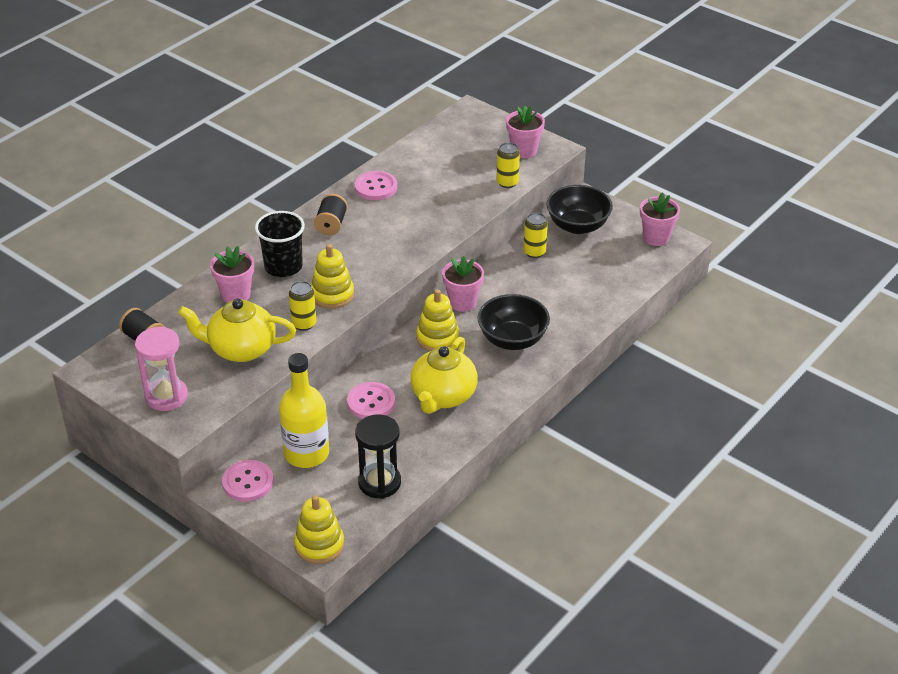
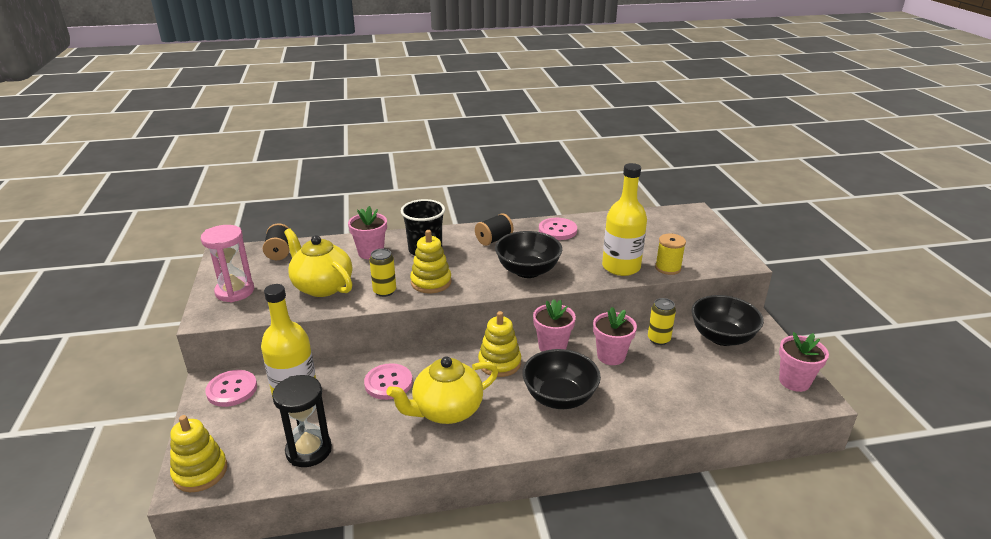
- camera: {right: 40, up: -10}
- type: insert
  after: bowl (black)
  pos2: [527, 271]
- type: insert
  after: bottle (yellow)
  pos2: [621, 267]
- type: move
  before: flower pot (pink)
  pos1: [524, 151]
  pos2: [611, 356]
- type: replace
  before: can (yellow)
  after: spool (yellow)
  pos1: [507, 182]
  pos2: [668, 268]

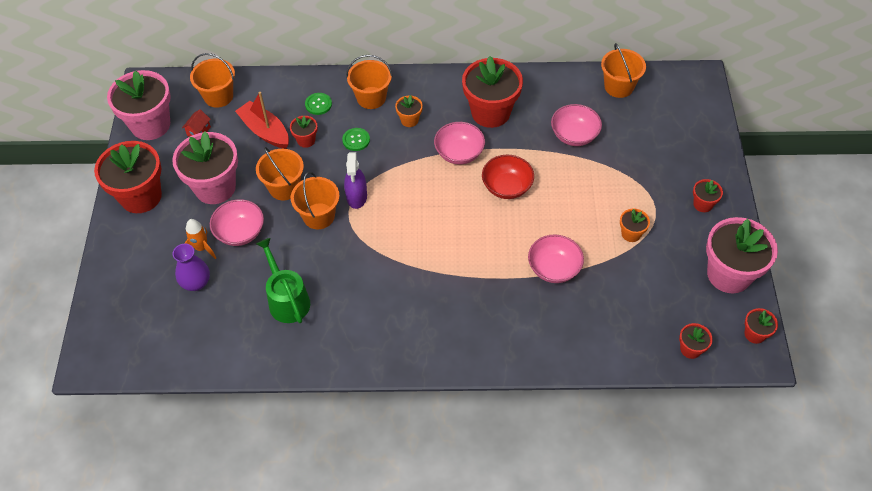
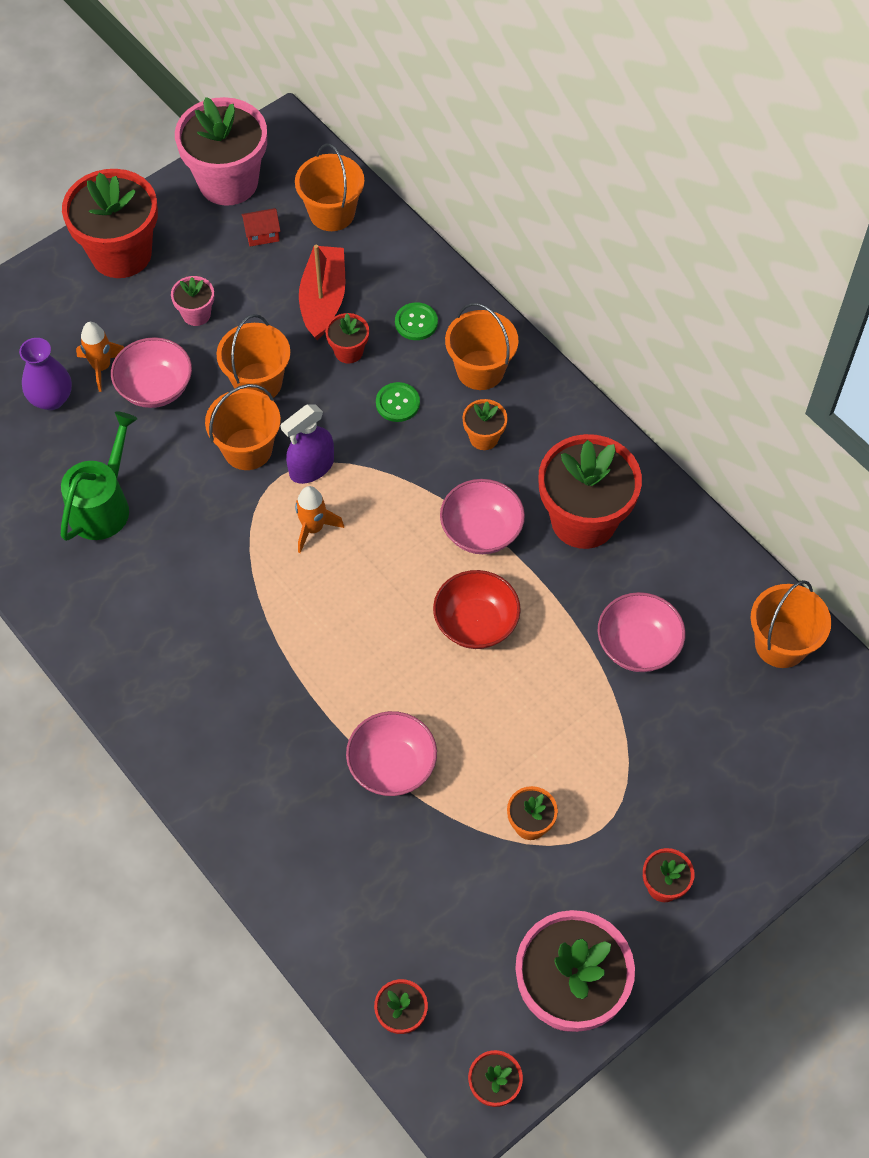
- camera: {right: 50, up: 5}
- type: insert
  after: rocket (orange)
  pos2: [313, 528]
- type: resize
  before: flower pot (pink)
  pos1: [215, 187]
  pos2: [196, 314]
  scale: 0.46

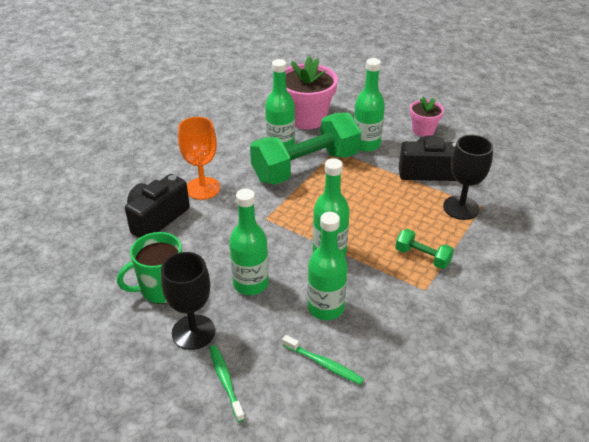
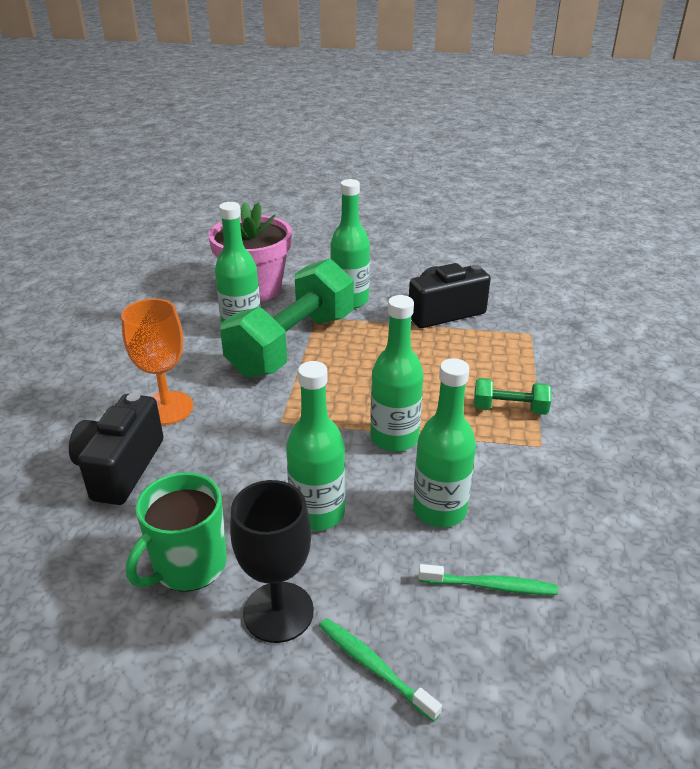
- camera: {right: -25, up: -5}
- type: delete
  before: flower pot (pink)
  pos1: [423, 130]
- type: delete
  before: goblet (black)
  pos1: [461, 208]

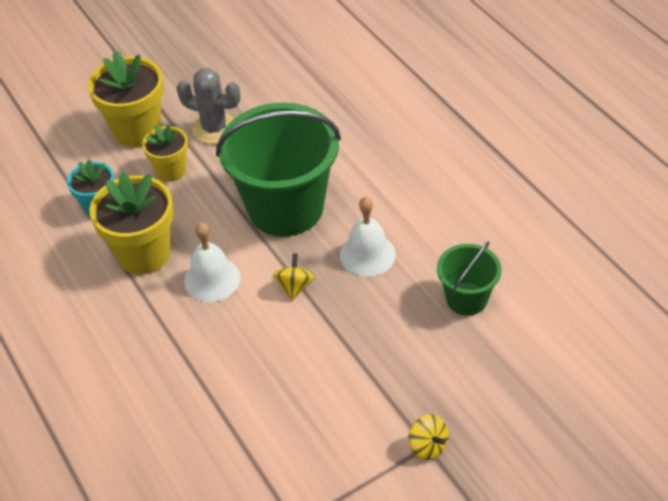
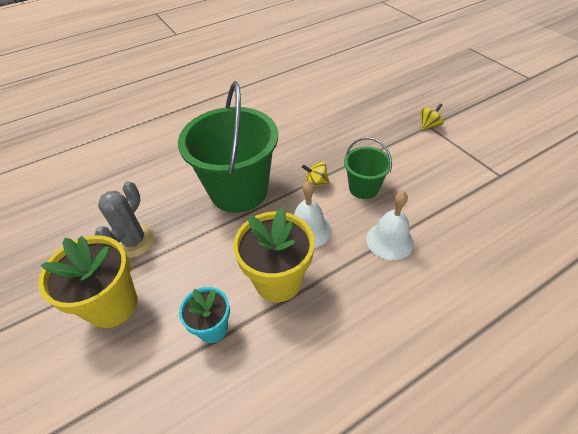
- camera: {right: -90, up: 0}
- type: delete
  before: flower pot (yellow)
  pos1: [171, 171]
- type: move
  before: bell (white)
  pos1: [367, 254]
  pos2: [389, 240]
- type: move
  before: bucket (green)
  pos1: [466, 299]
  pos2: [363, 188]

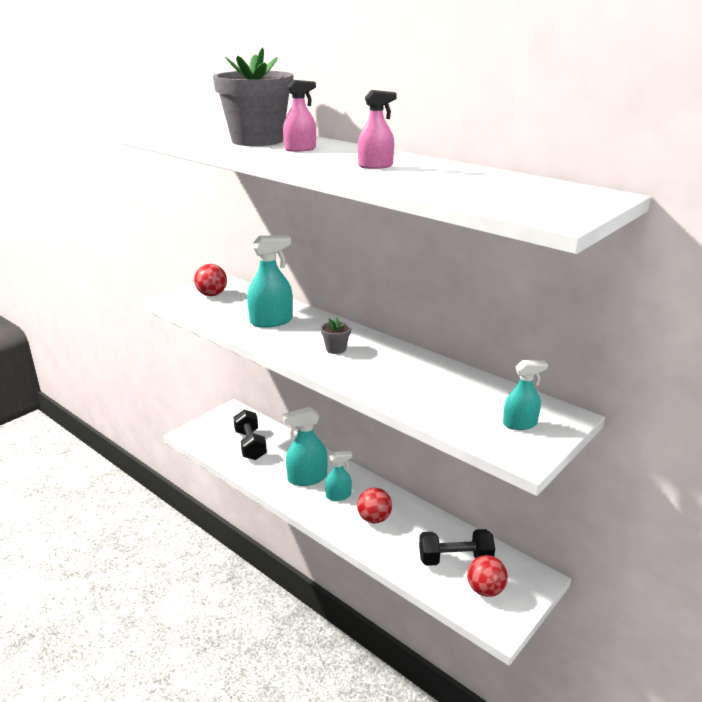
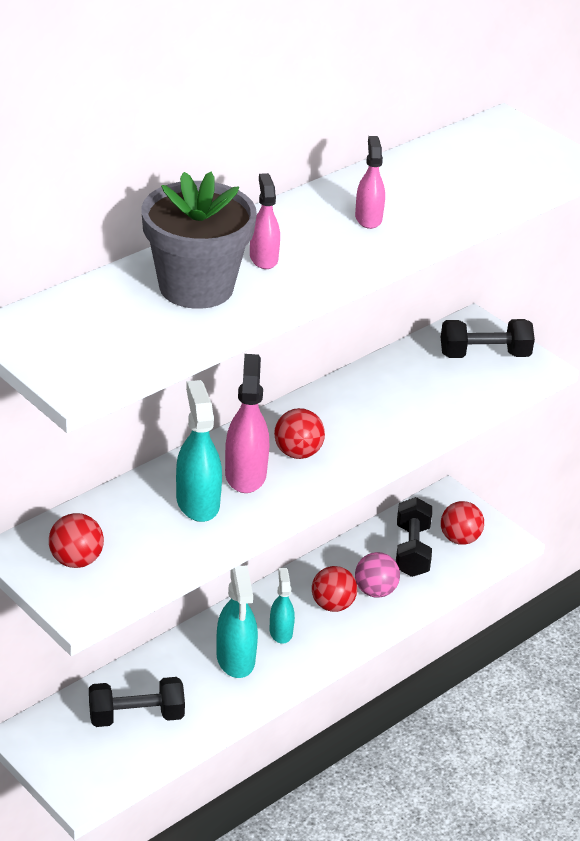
- camera: {right: -85, up: 10}
- type: insert
  after: spray bottle (pink)
  pos2: [245, 474]
- type: insert
  after: ball (pink)
  pos2: [375, 591]
- type: replace
  before: flower pot (grey)
  after: ball (red)
  pos1: [336, 349]
  pos2: [298, 453]
- type: replace
  before: spray bottle (turquoise)
  after: dumbbell (black)
  pos1: [520, 424]
  pos2: [484, 355]

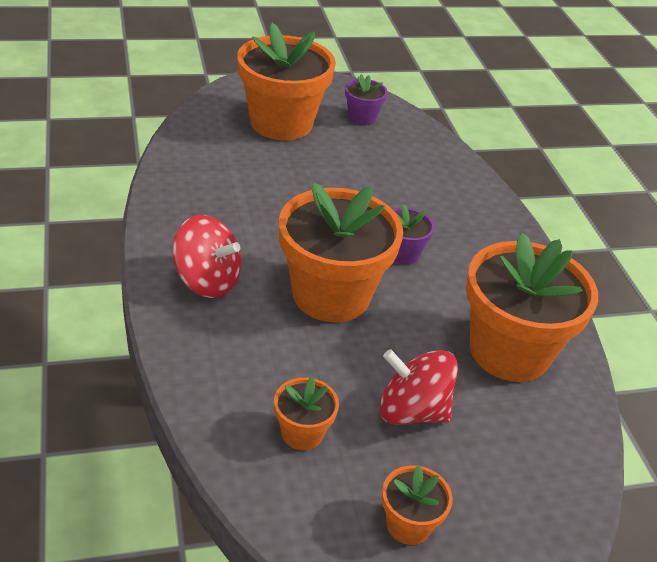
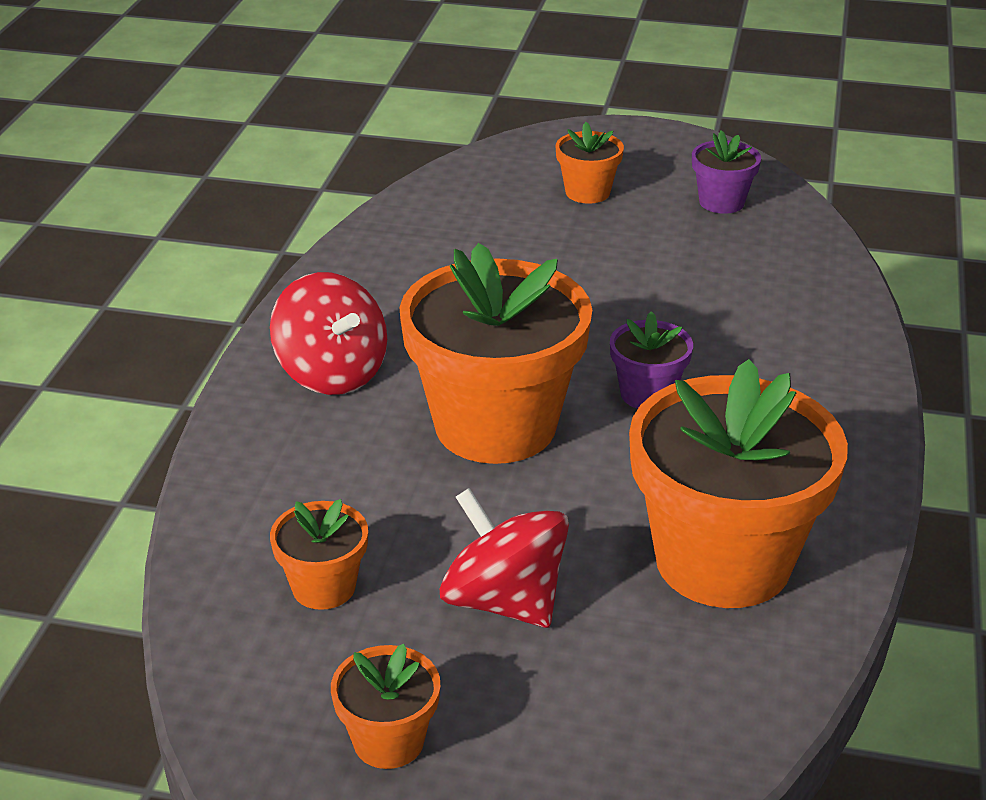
- camera: {right: 30, up: -5}
- type: resize
  before: flower pot (orange)
  pos1: [281, 123]
  pos2: [587, 192]
  scale: 0.46

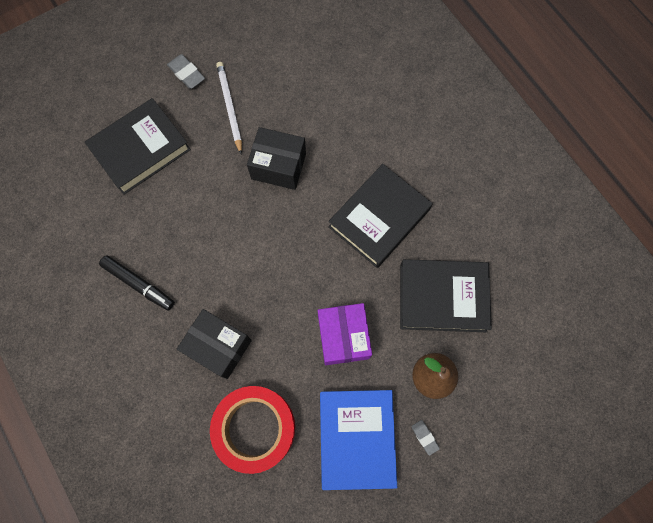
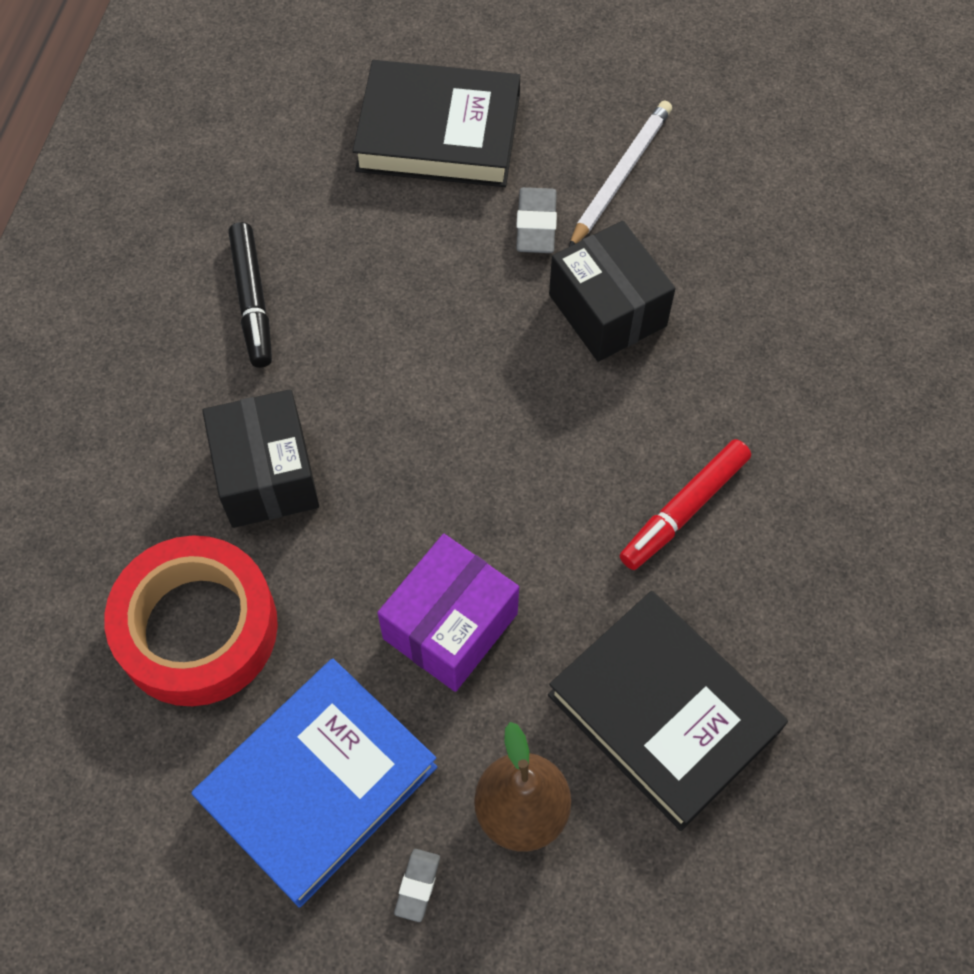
- camera: {right: 45, up: -10}
- type: move
  before: eraser (grey)
  pos1: [186, 74]
  pos2: [536, 225]
- type: replace
  before: book (black)
  after: marker (red)
  pos1: [379, 218]
  pos2: [684, 509]

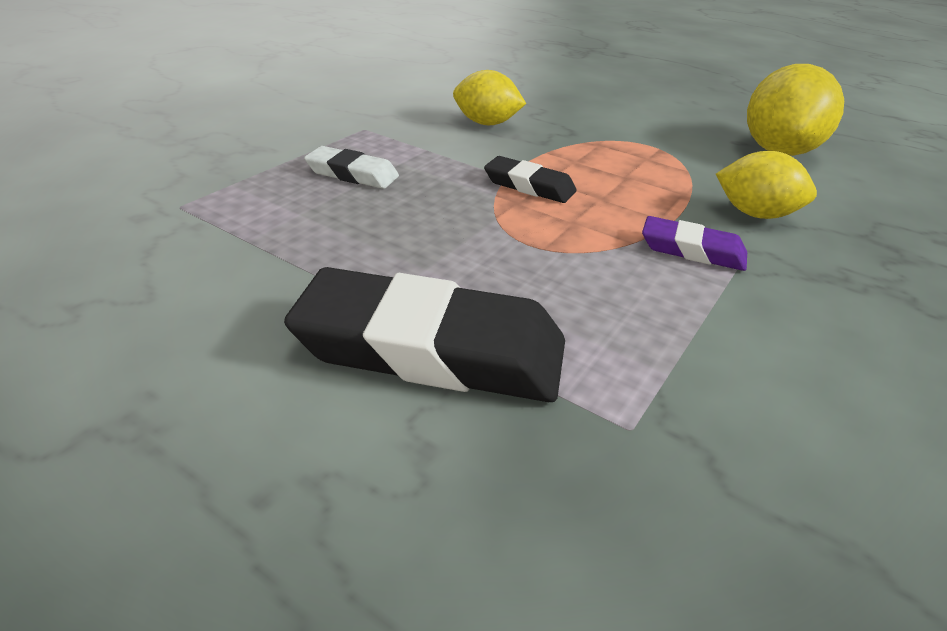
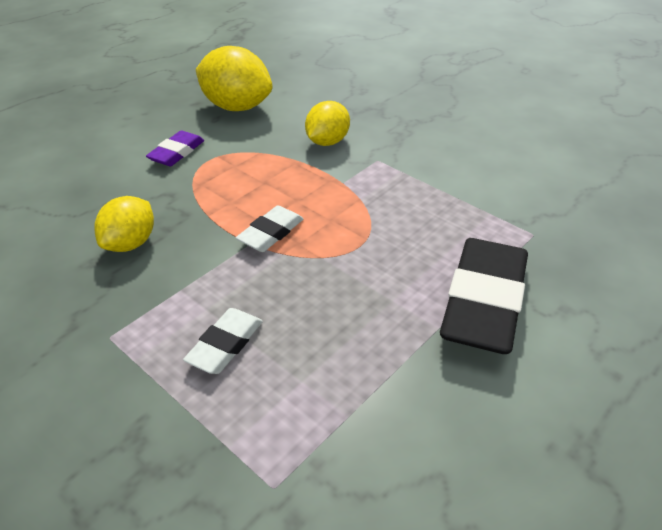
- camera: {right: -80, up: 5}
- type: move
  before: eraser (purple)
  pos1: [692, 250]
  pos2: [177, 152]
- type: recolor
  before: eraser (black)
  after: eraser (white)
  pos1: [529, 186]
  pos2: [271, 233]

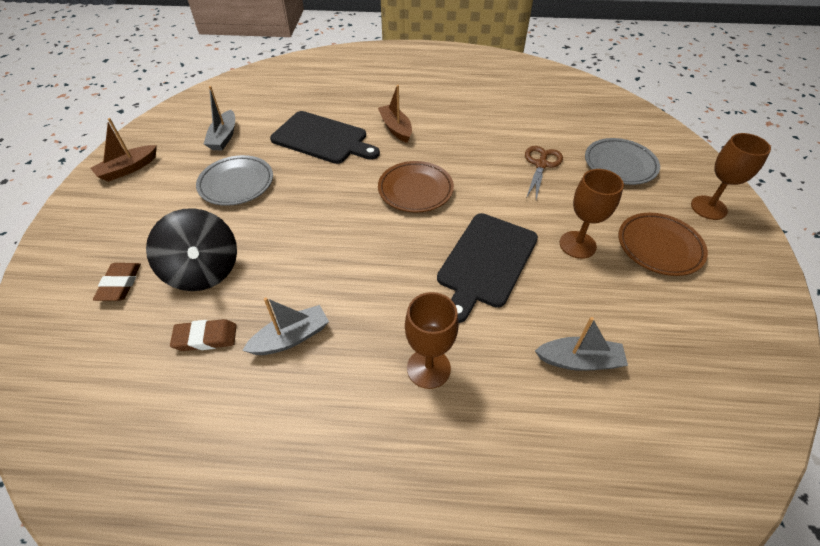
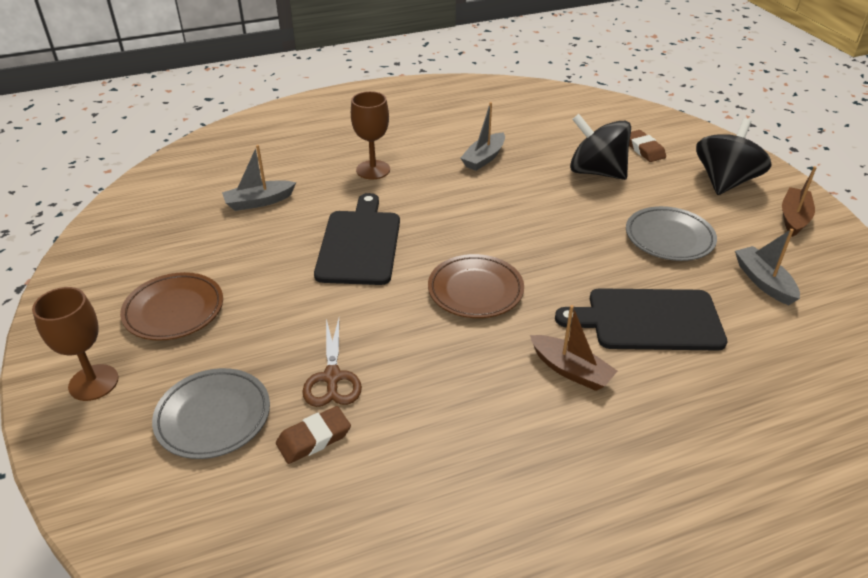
- camera: {right: 155, up: -10}
- type: delete
  before: goblet (brown)
  pos1: [577, 245]
- type: insert
  after: spinning top (black)
  pos2: [725, 182]
- type: move
  before: eraser (brown)
  pos1: [206, 338]
  pos2: [314, 438]

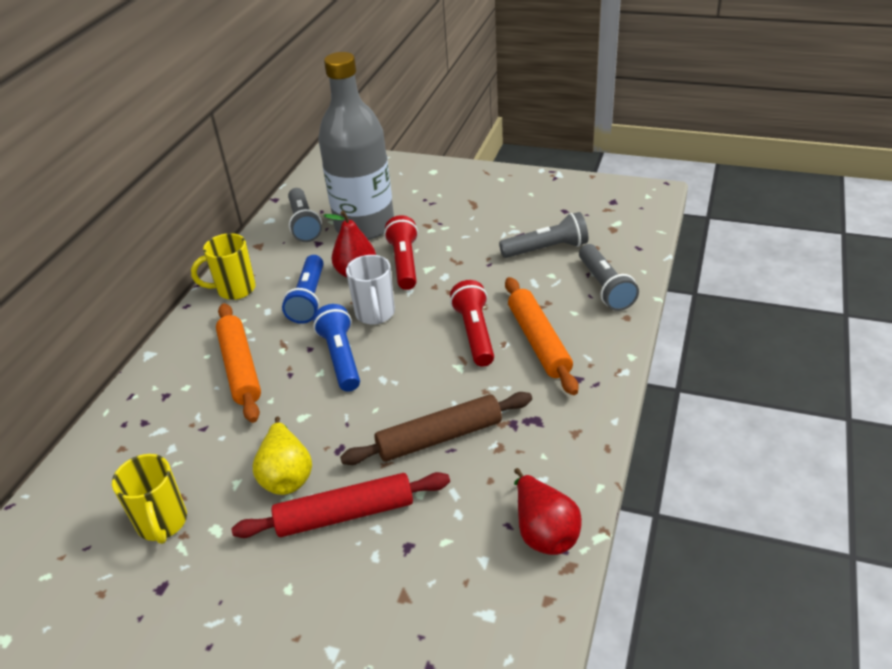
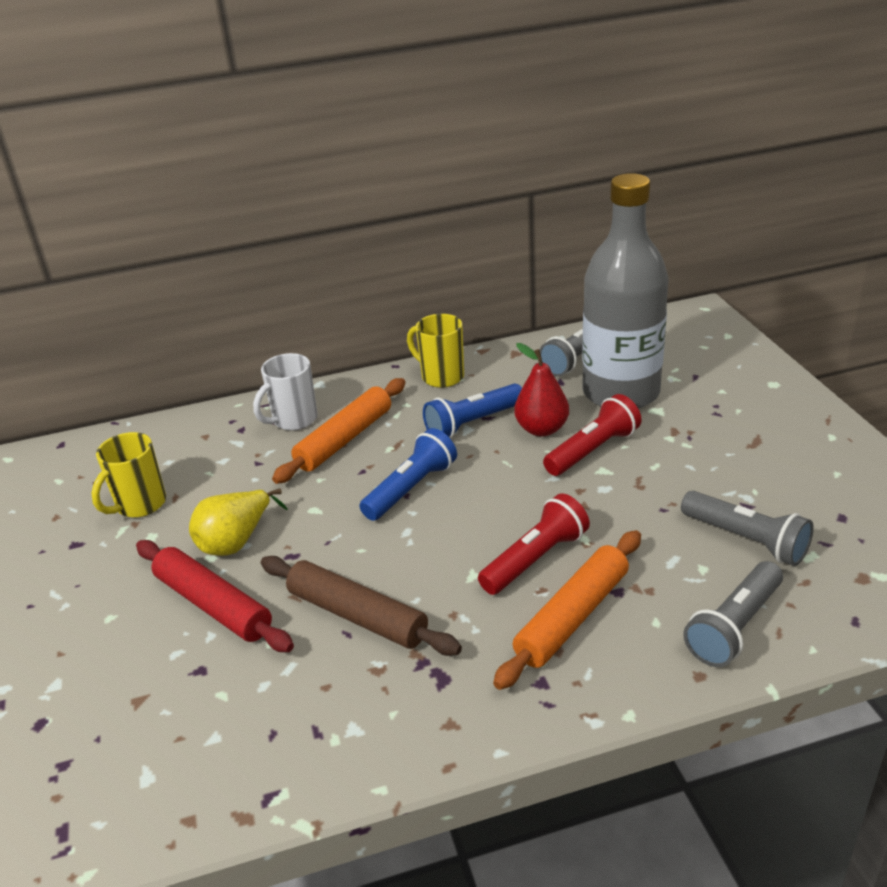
- camera: {right: 55, up: -5}
- type: delete
  before: pear (red)
  pos1: [544, 531]
- type: move
  before: mug (white)
  pos1: [375, 314]
  pos2: [293, 420]

